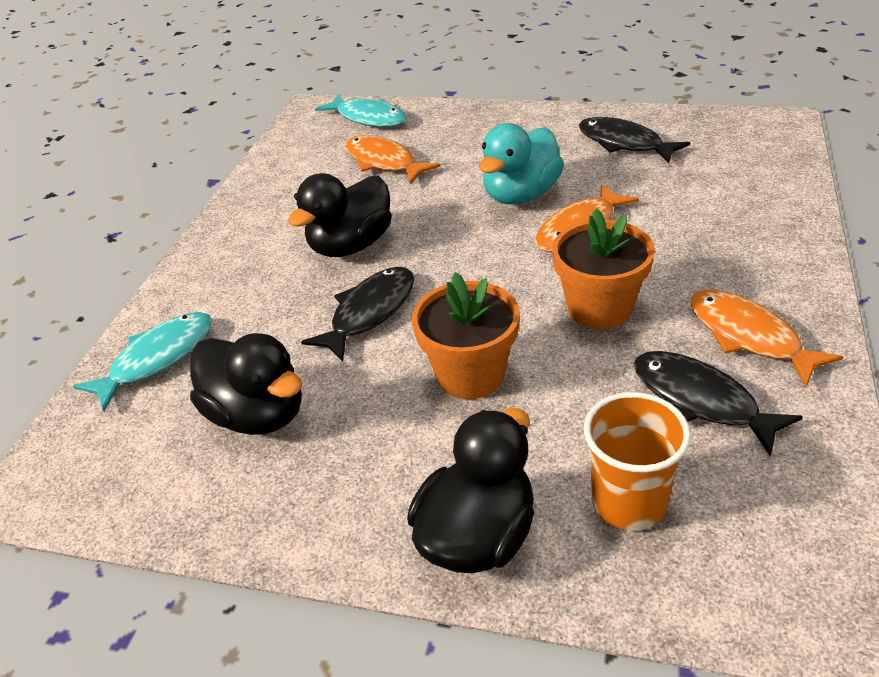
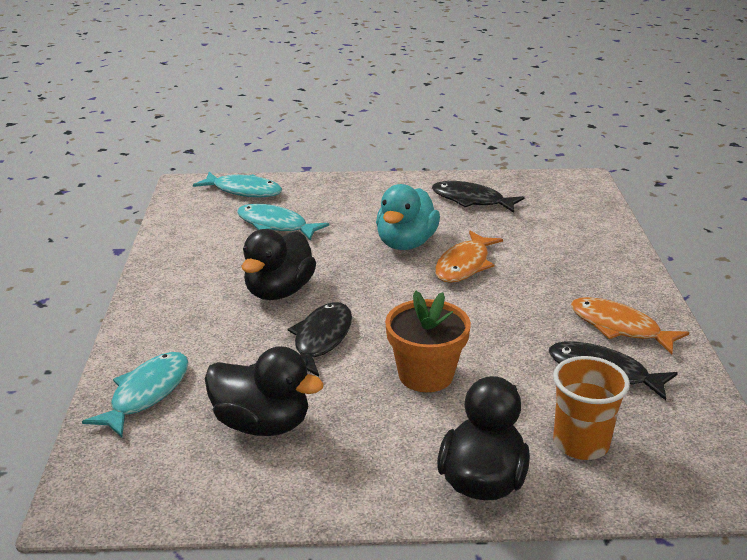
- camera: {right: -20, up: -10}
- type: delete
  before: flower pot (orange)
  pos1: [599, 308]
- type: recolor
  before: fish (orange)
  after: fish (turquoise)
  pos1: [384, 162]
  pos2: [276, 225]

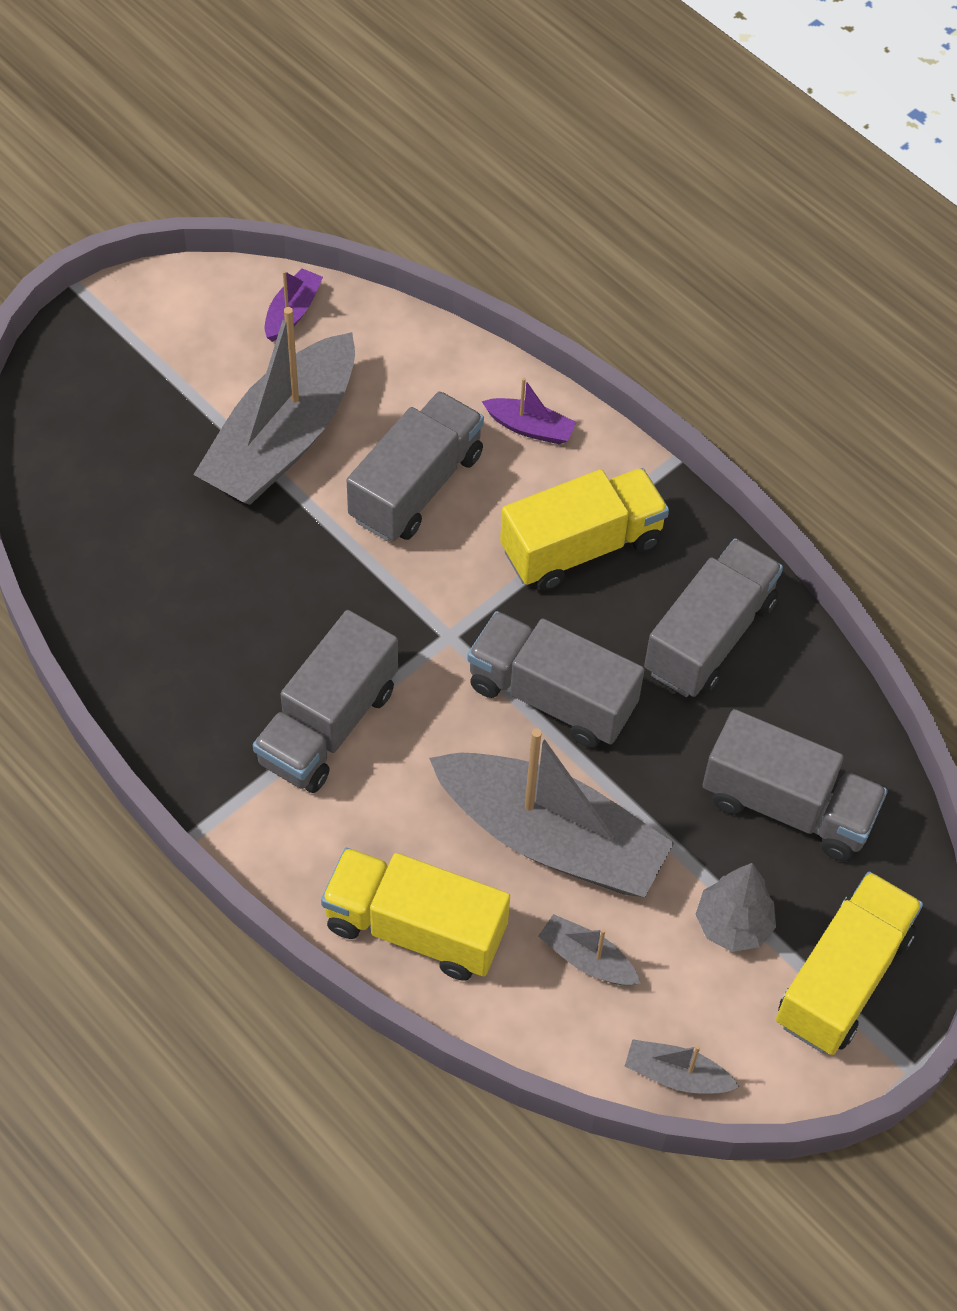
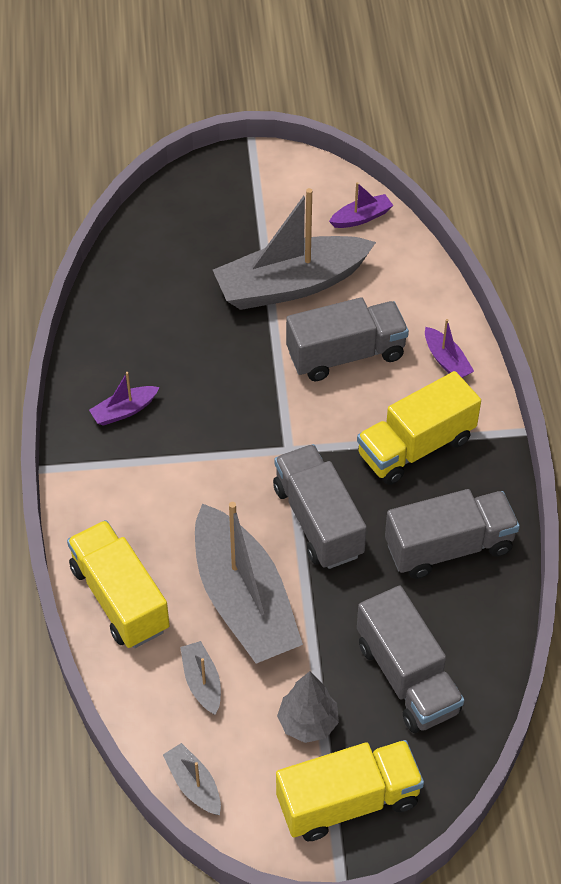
- camera: {right: 40, up: -5}
- type: delete
  before: truck (grey)
  pos1: [328, 725]
- type: insert
  after: boat (purple)
  pos2: [124, 411]
- type: rotate
  before: truck (yellow)
  pos1: [581, 546]
  pos2: [415, 447]
  turn: 135

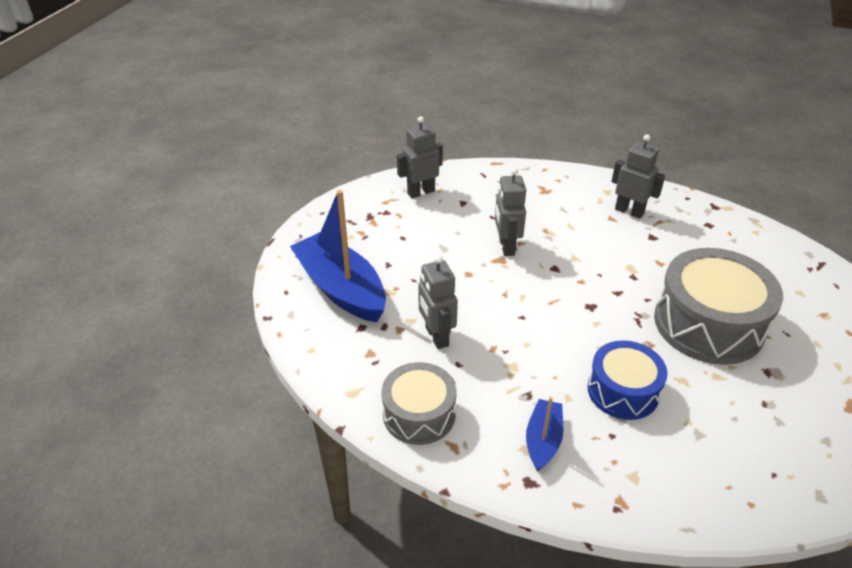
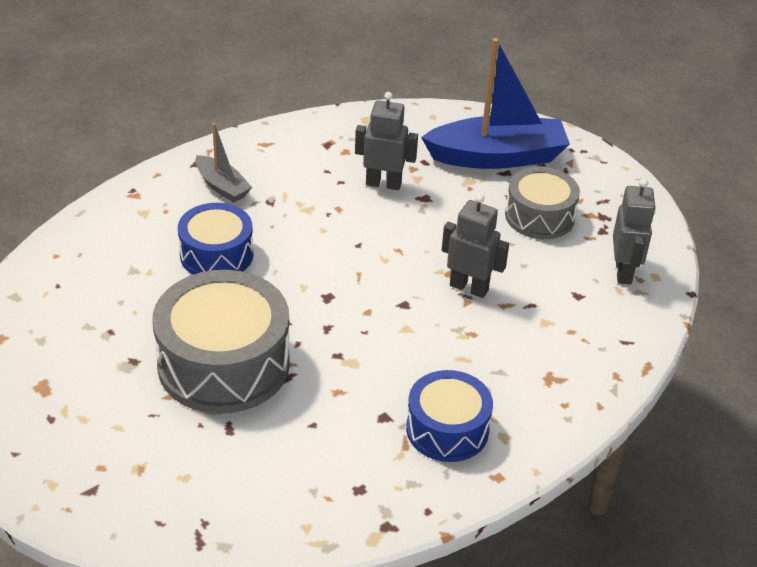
- camera: {right: 120, up: 0}
- type: move
  before: drum (grey)
  pos1: [419, 414]
  pos2: [539, 216]
- type: replace
  before: robot (grey)
  after: drum (blue)
  pos1: [629, 211]
  pos2: [447, 429]
- type: recolor
  before: boat (blue)
  after: boat (grey)
  pos1: [543, 440]
  pos2: [222, 186]

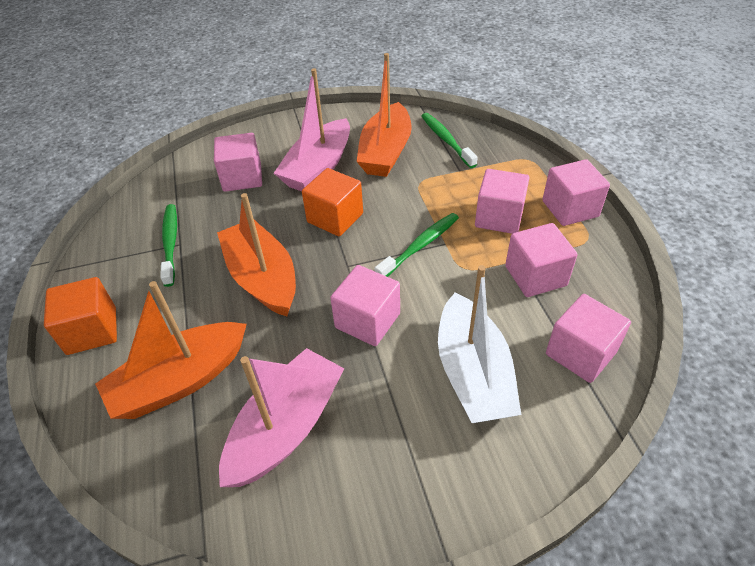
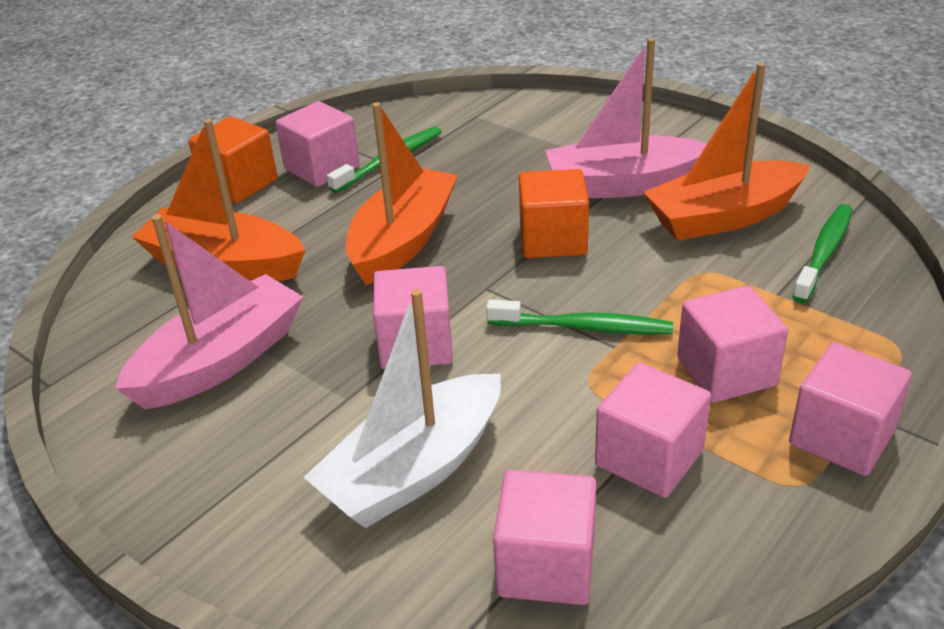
- camera: {right: 55, up: -10}
- type: move
  before: cube (pink)
  pos1: [242, 177]
  pos2: [322, 168]
- type: rotate
  before: boat (pink)
  pos1: [286, 428]
  pos2: [220, 361]
  turn: -45

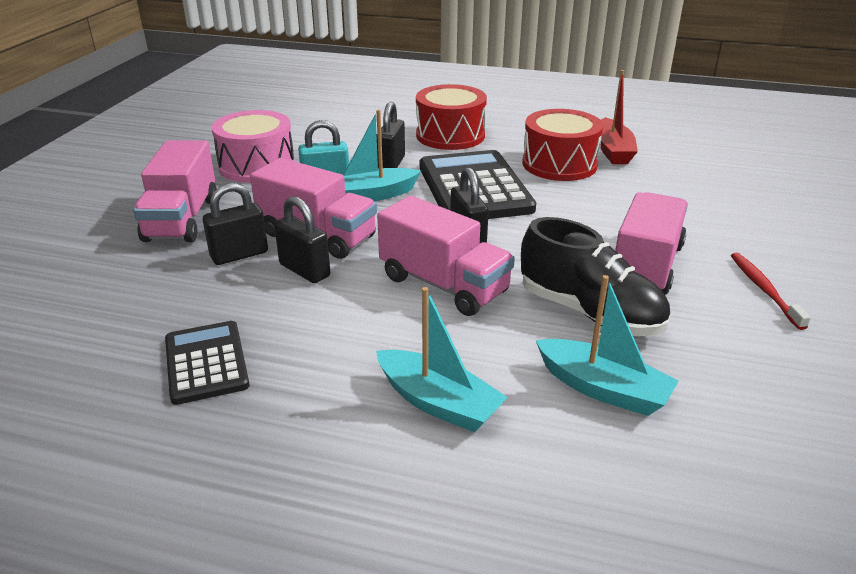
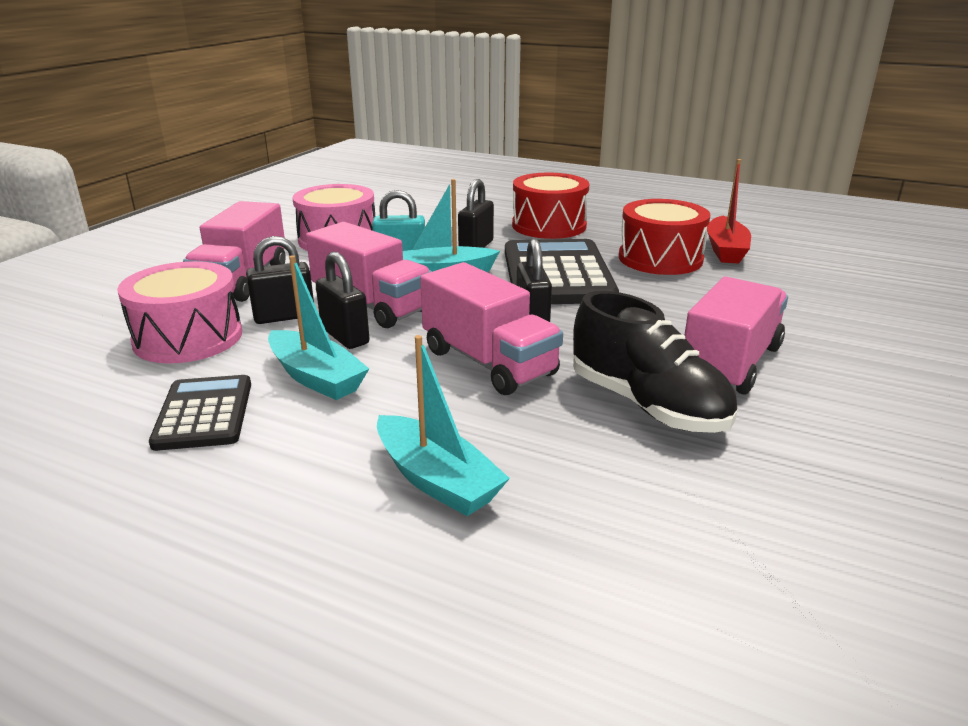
- camera: {right: 10, up: -5}
- type: delete
  before: toothbrush (red)
  pos1: [764, 289]
- type: insert
  after: drum (pink)
  pos2: [188, 338]
- type: move
  before: boat (turquoise)
  pos1: [603, 389]
  pos2: [316, 377]

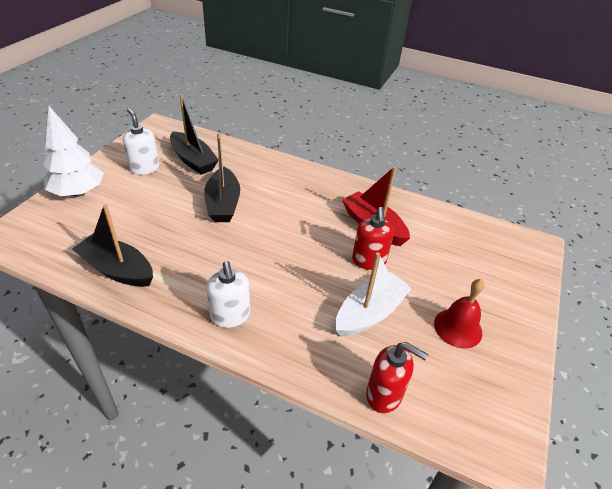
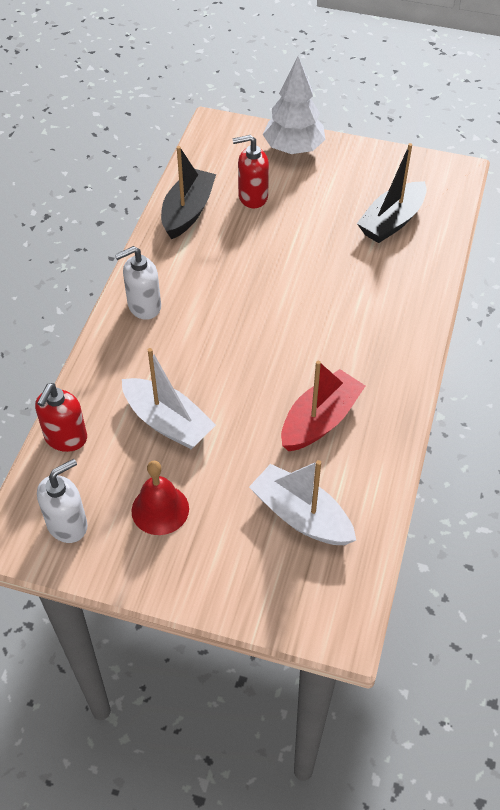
- camera: {right: 85, up: 10}
- type: delete
  before: boat (black)
  pos1: [223, 204]
- type: insert
  after: boat (white)
  pos2: [301, 516]
- type: move
  before: soap dispenser (white)
  pos1: [144, 168]
  pos2: [67, 524]
- type: move
  before: soap dispenser (red)
  pos1: [369, 261]
  pos2: [252, 197]

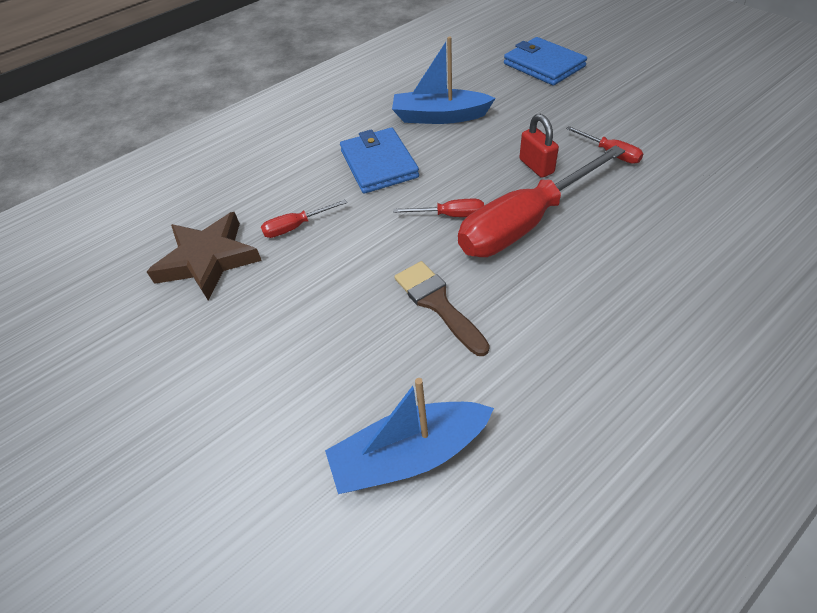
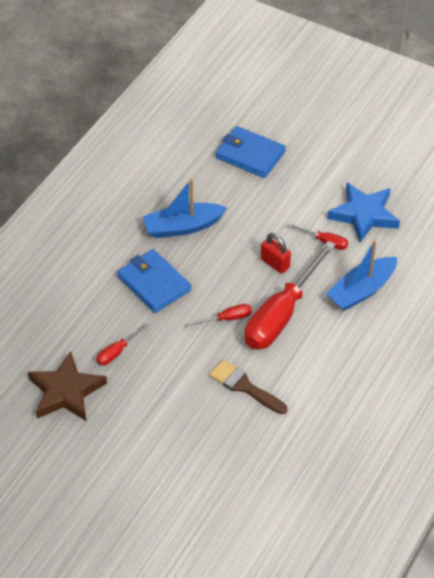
- camera: {right: -25, up: 0}
- type: insert
  after: star (blue)
  pos2: [364, 215]
- type: move
  before: boat (blue)
  pos1: [409, 455]
  pos2: [361, 291]

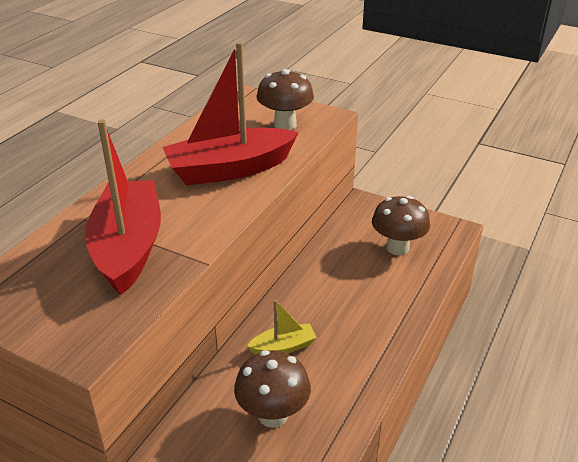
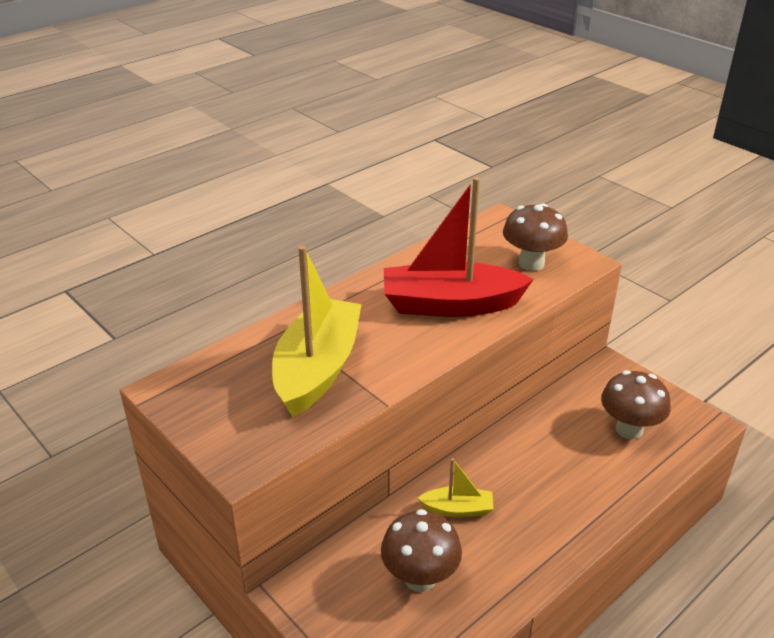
- camera: {right: 20, up: 0}
- type: recolor
  before: boat (red)
  after: boat (yellow)
  pos1: [128, 247]
  pos2: [318, 368]

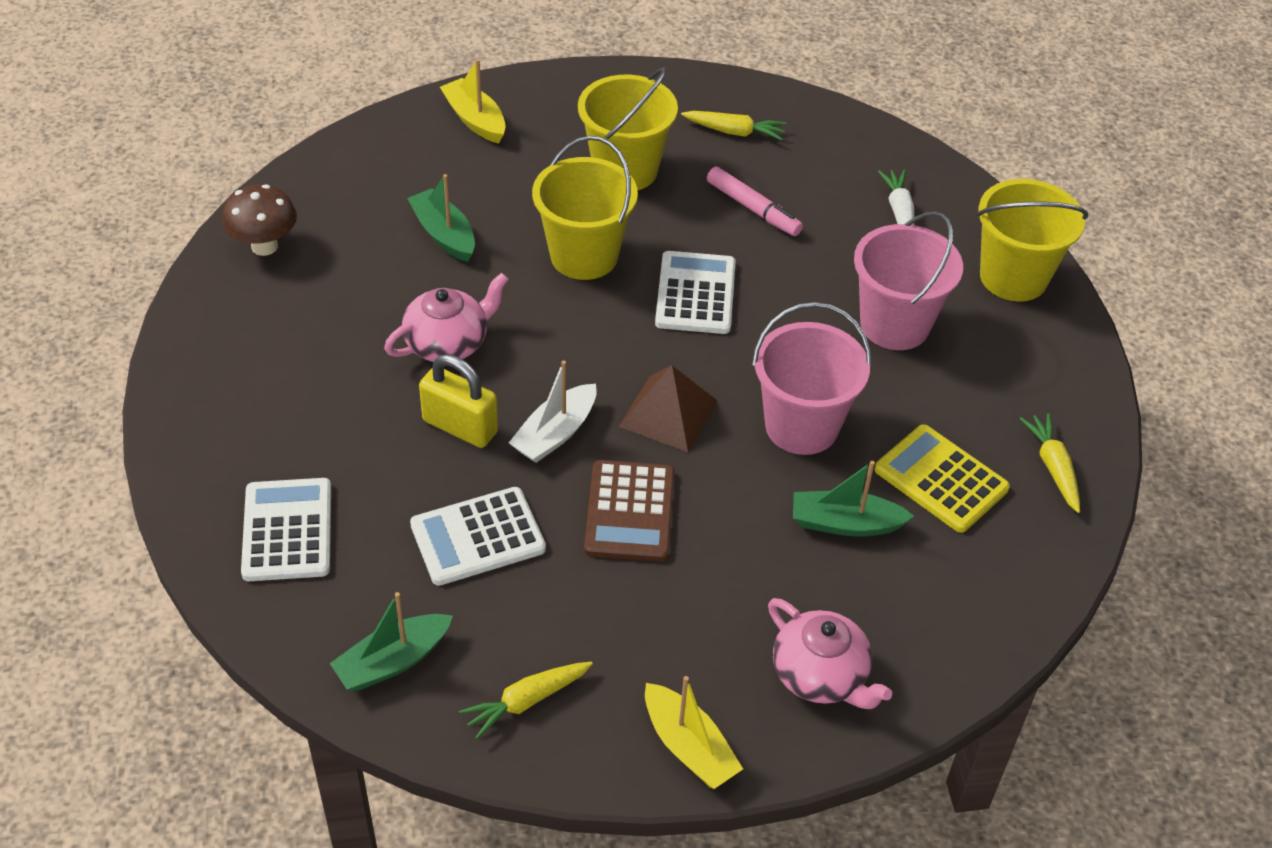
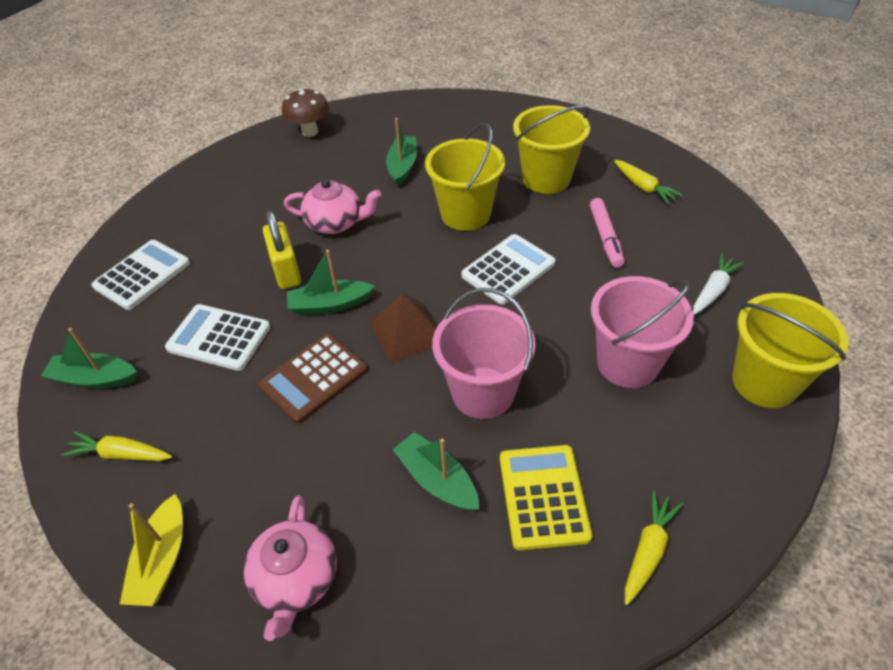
- camera: {right: 45, up: 0}
- type: delete
  before: boat (yellow)
  pos1: [475, 120]
- type: recolor
  before: boat (white)
  after: boat (green)
  pos1: [555, 433]
  pos2: [330, 305]

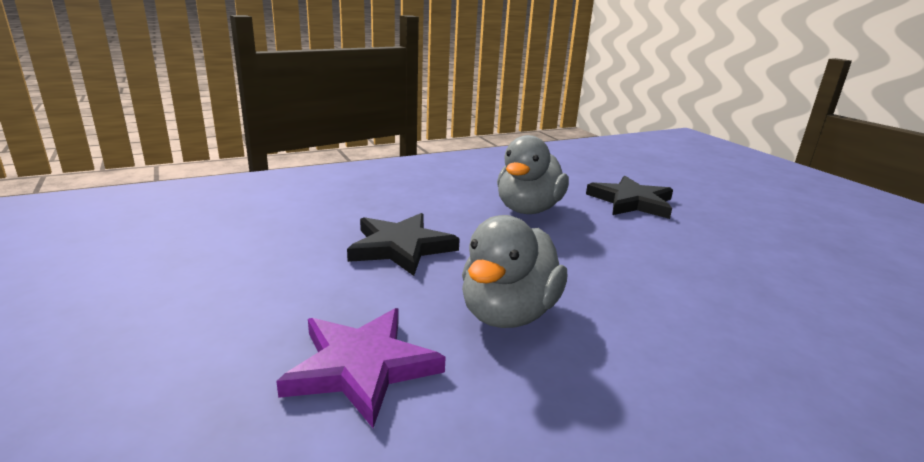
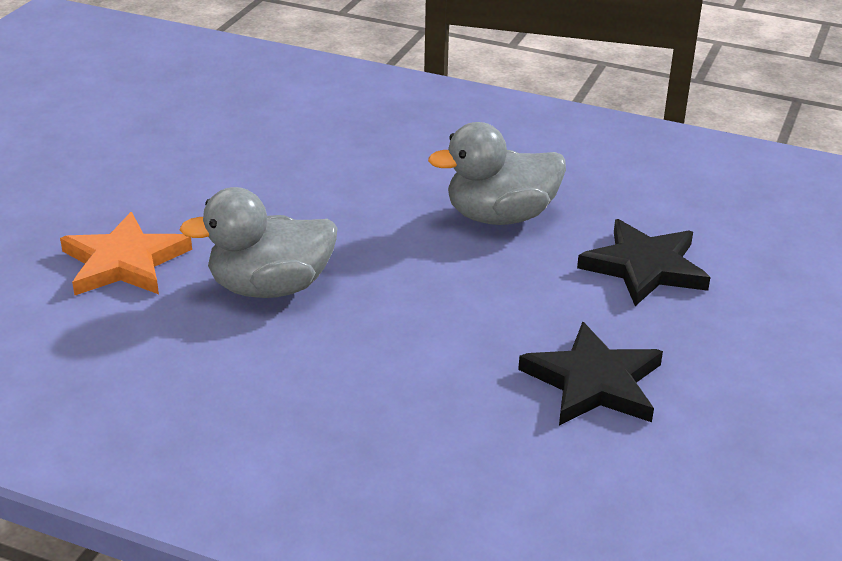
- camera: {right: 50, up: 10}
- type: move
  before: star (black)
  pos1: [401, 247]
  pos2: [594, 382]
- type: recolor
  before: star (purple)
  after: star (orange)
  pos1: [362, 367]
  pos2: [124, 262]

